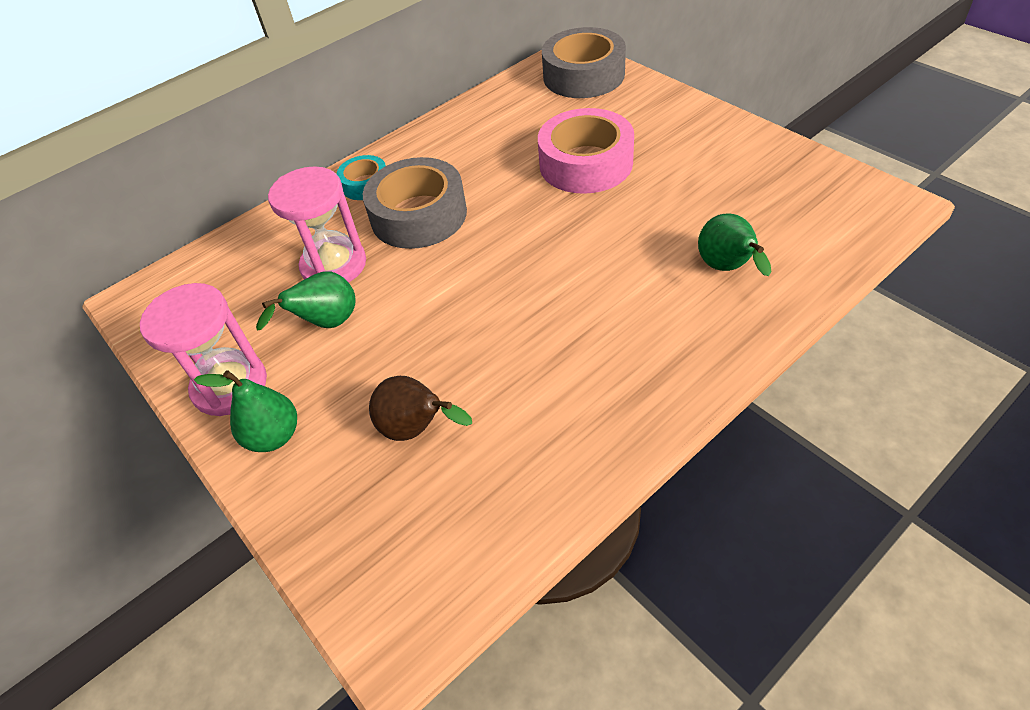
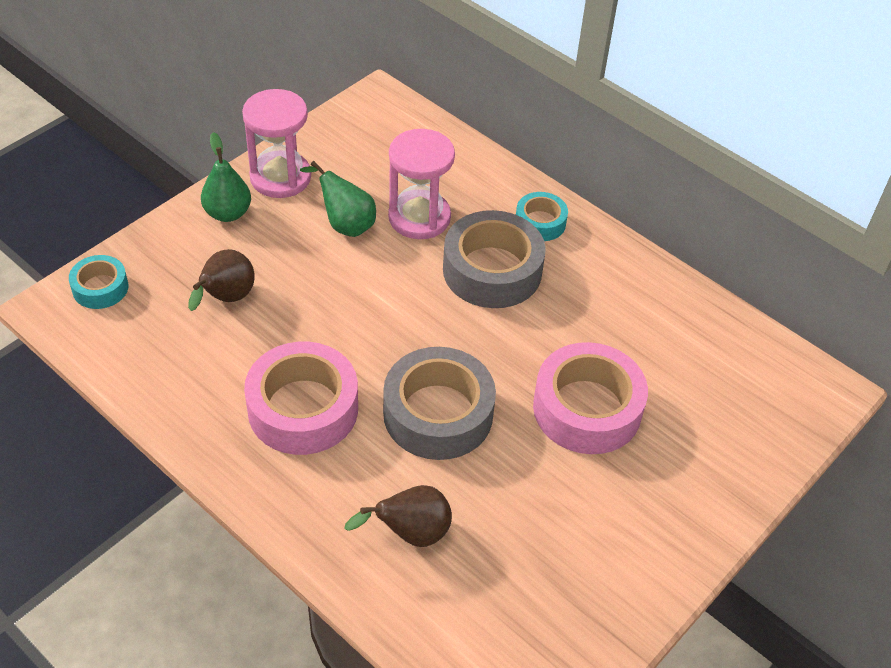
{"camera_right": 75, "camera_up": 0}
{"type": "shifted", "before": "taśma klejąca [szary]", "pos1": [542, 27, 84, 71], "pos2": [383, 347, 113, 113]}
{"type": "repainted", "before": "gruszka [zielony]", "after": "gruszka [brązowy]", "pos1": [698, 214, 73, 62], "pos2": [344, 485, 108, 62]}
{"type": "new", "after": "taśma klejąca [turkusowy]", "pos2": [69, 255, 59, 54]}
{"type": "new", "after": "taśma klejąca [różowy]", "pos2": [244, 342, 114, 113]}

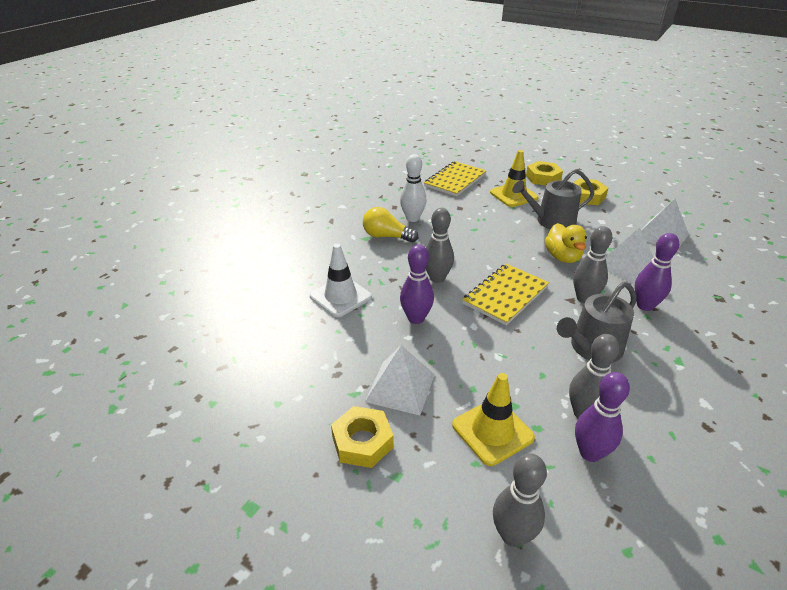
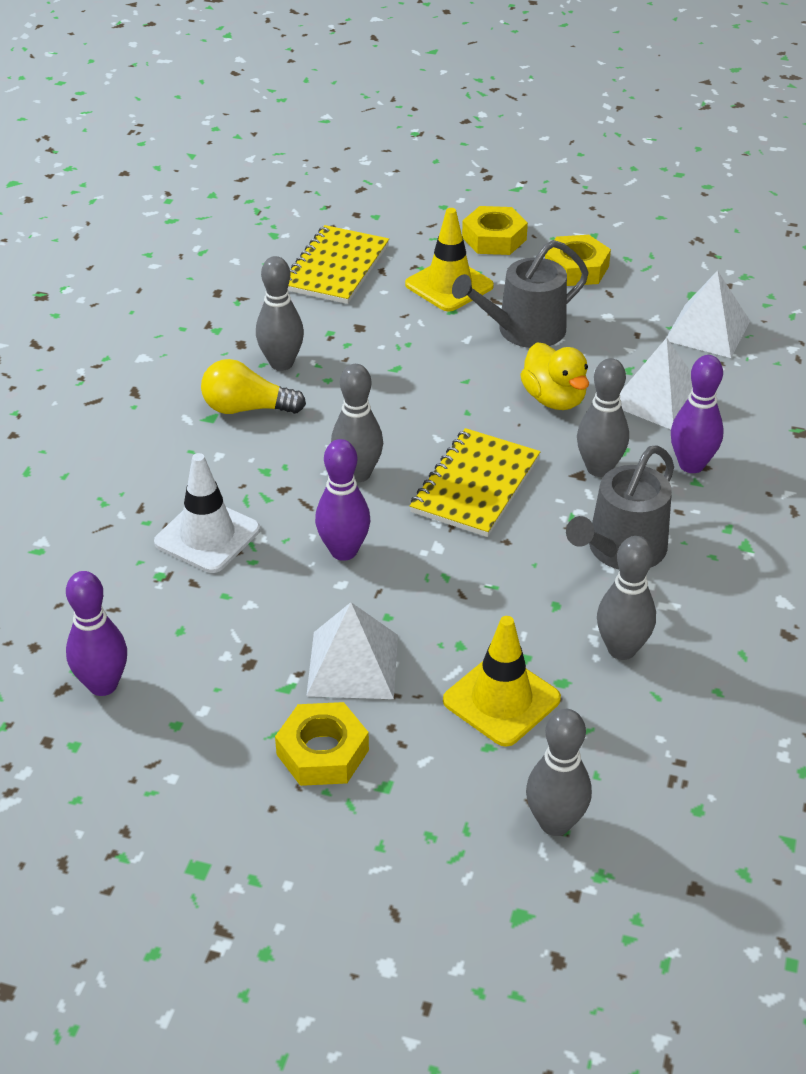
{"camera_right": -15, "camera_up": 5}
{"type": "repainted", "before": "kręgiel [biały]", "after": "kręgiel [szary]", "pos1": [400, 154, 27, 68], "pos2": [256, 256, 48, 115]}
{"type": "shifted", "before": "kręgiel [fioletowy]", "pos1": [575, 372, 55, 90], "pos2": [66, 571, 61, 125]}

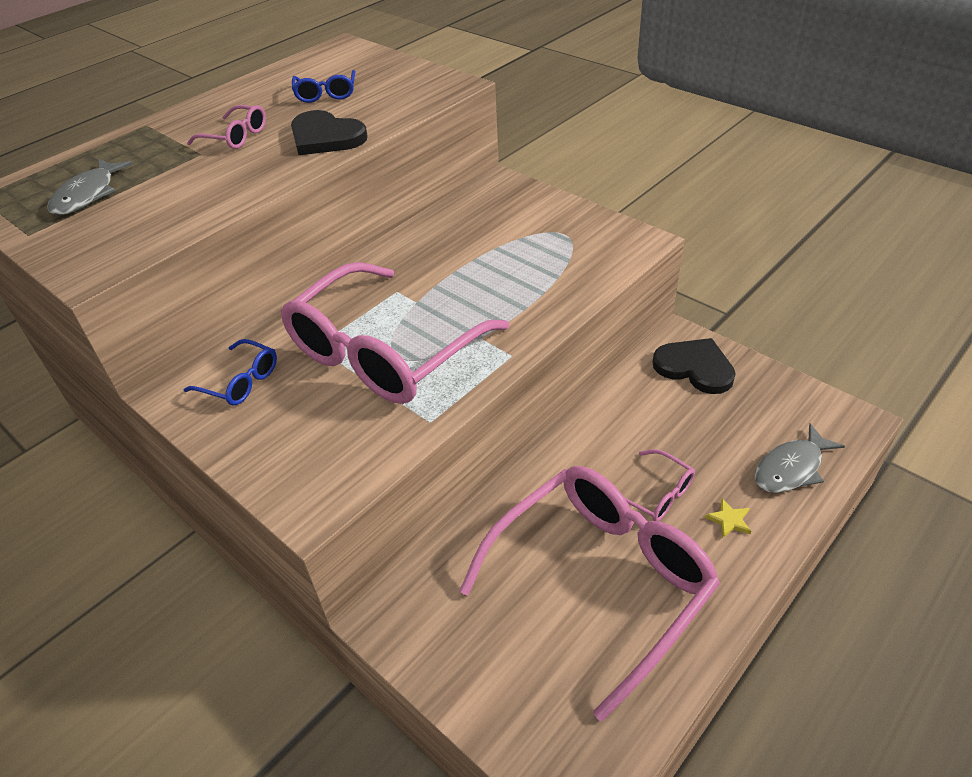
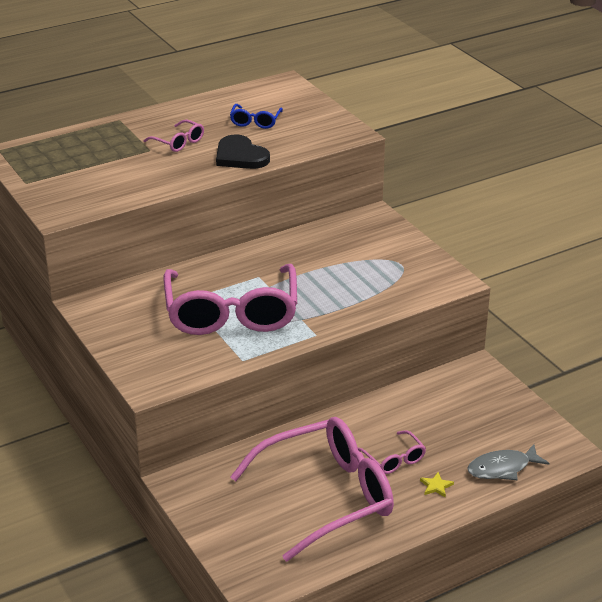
{"camera_right": 15, "camera_up": -10}
{"type": "gone", "before": "ryba [szary]", "pos1": [47, 159, 86, 56]}
{"type": "rotated", "before": "okulary [różowy]", "pos1": [281, 262, 228, 142], "pos2": [164, 264, 133, 71], "turn": -60}
{"type": "gone", "before": "serce [czarny]", "pos1": [652, 338, 84, 56]}
{"type": "gone", "before": "okulary [niebieski]", "pos1": [184, 339, 93, 66]}

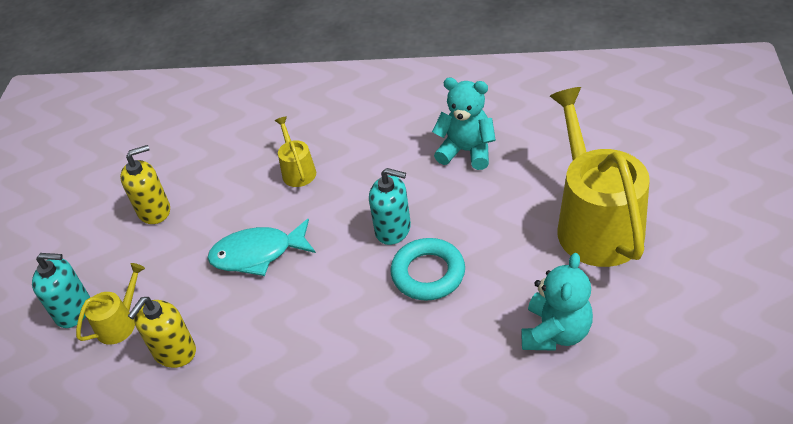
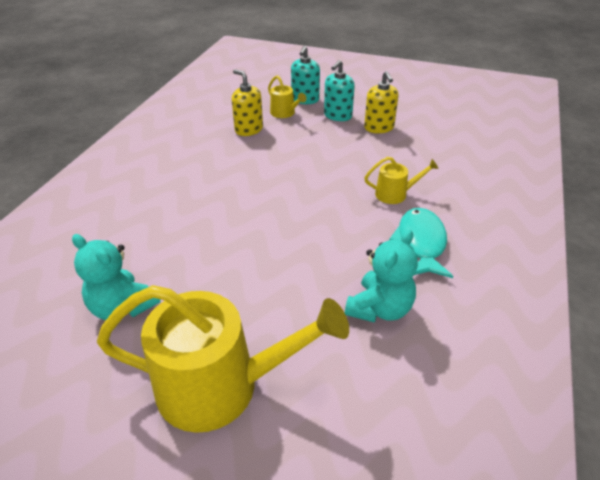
{"camera_right": 100, "camera_up": -5}
{"type": "shifted", "before": "dozownik mydła [turkusowy]", "pos1": [369, 168, 42, 77], "pos2": [324, 60, 31, 61]}
{"type": "shifted", "before": "ryba [turkusowy]", "pos1": [207, 219, 109, 57], "pos2": [389, 208, 64, 70]}
{"type": "gone", "before": "pierścień [turkusowy]", "pos1": [391, 238, 74, 63]}

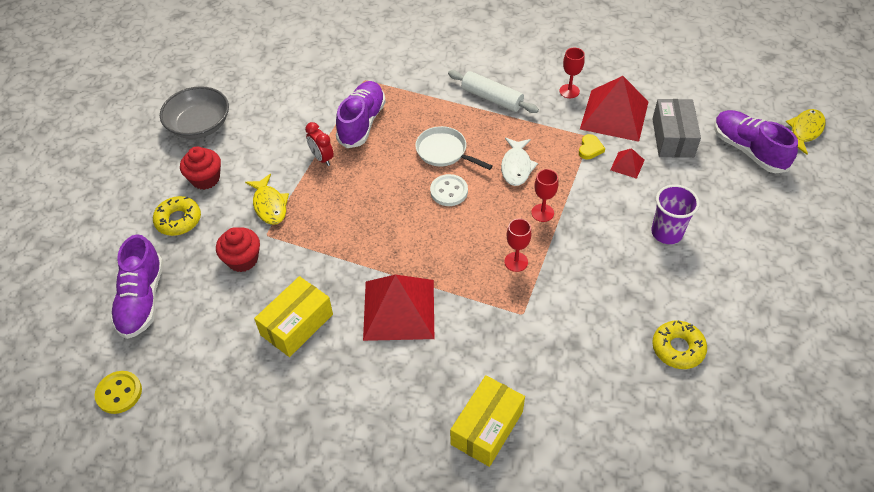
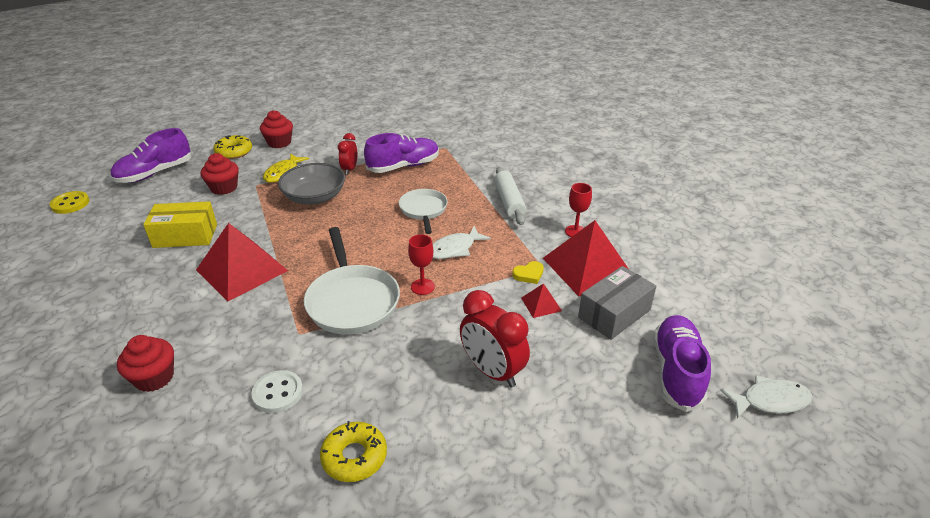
{"camera_right": 45, "camera_up": -15}
{"type": "shifted", "before": "miska [szary]", "pos1": [160, 86, 69, 53], "pos2": [278, 163, 67, 41]}
{"type": "repainted", "before": "ryba [żółty]", "after": "ryba [biały]", "pos1": [786, 109, 40, 46], "pos2": [720, 376, 93, 43]}
{"type": "shifted", "before": "guzik [biały]", "pos1": [430, 174, 38, 32], "pos2": [251, 370, 52, 43]}
{"type": "swapped", "before": "szklanka [fioletowy]", "after": "budzik [czerwony]", "pos1": [651, 185, 49, 59], "pos2": [460, 290, 70, 98]}
{"type": "swapped", "before": "kielich [czerwony]", "after": "patelnia [biały]", "pos1": [504, 219, 27, 53], "pos2": [304, 227, 96, 108]}
{"type": "swapped", "before": "pudełko [żółty]", "after": "muffinka [czerwony]", "pos1": [450, 375, 75, 92], "pos2": [117, 335, 57, 57]}

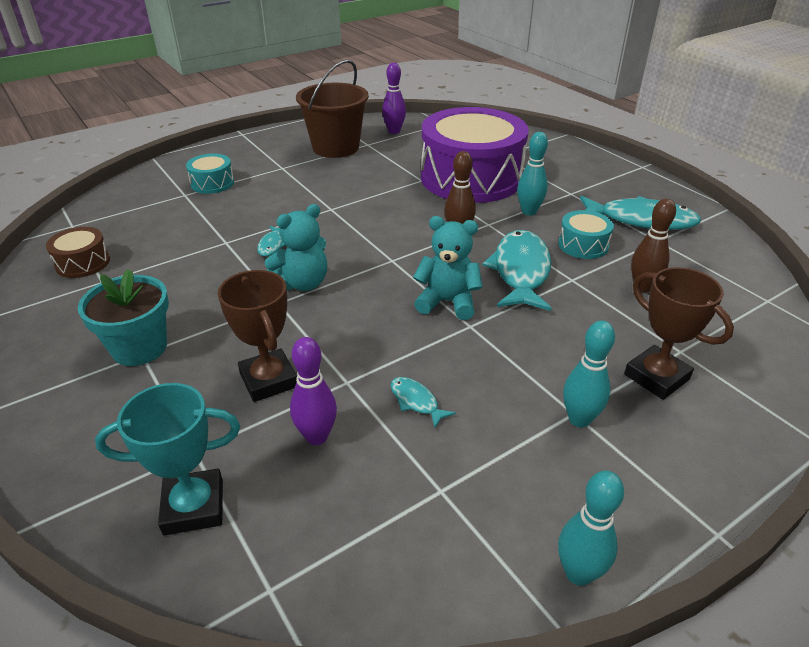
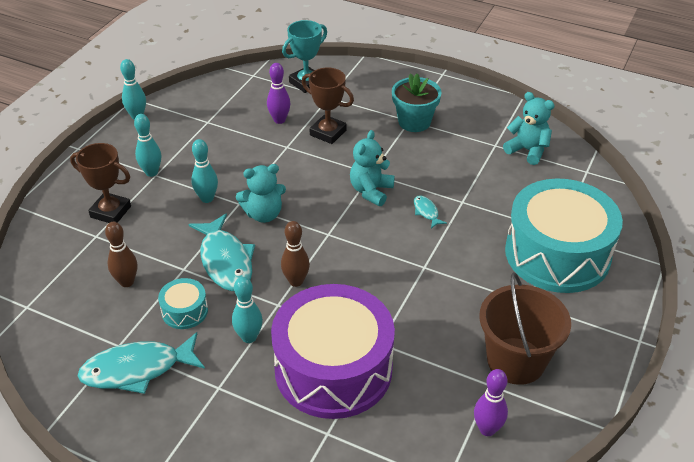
{"camera_right": 150, "camera_up": 5}
{"type": "scaled", "before": "bęben [turkusowy]", "pos1": [186, 154, 48, 40], "pos2": [505, 179, 118, 114], "scale": 2.41}
{"type": "swapped", "before": "bęben [brązowy]", "after": "miś [turkusowy]", "pos1": [46, 227, 64, 51], "pos2": [503, 92, 52, 73]}
{"type": "gone", "before": "ryba [turkusowy]", "pos1": [391, 377, 65, 51]}
{"type": "new", "after": "kręgiel [turkusowy]", "pos2": [191, 139, 27, 64]}

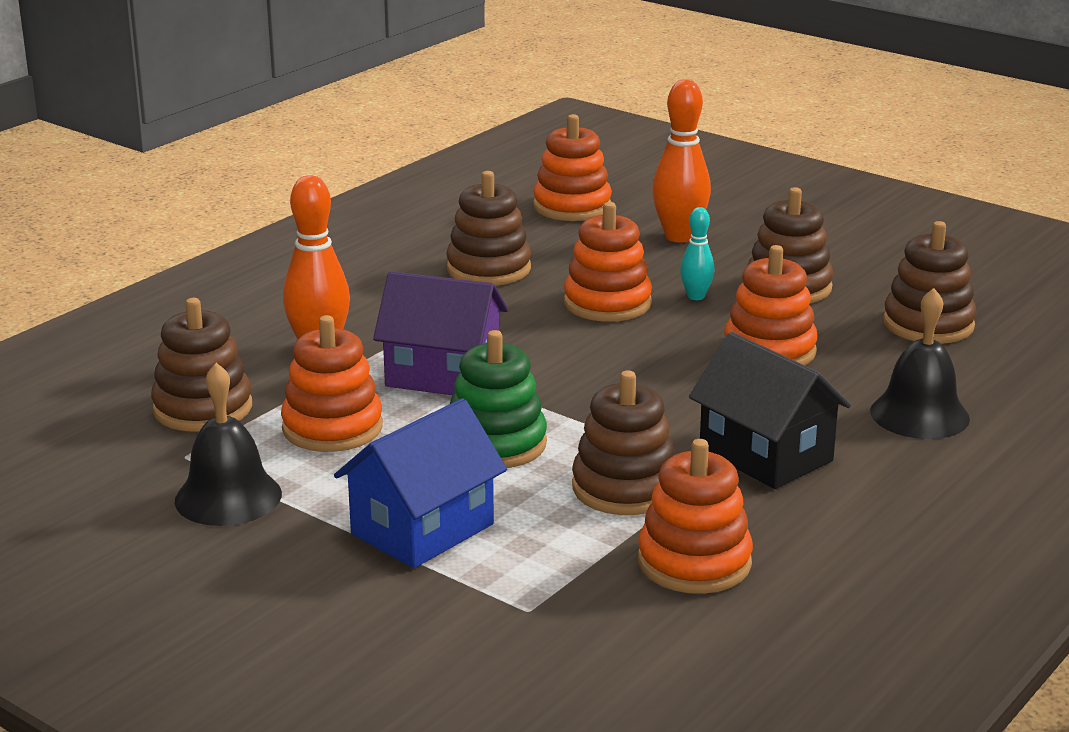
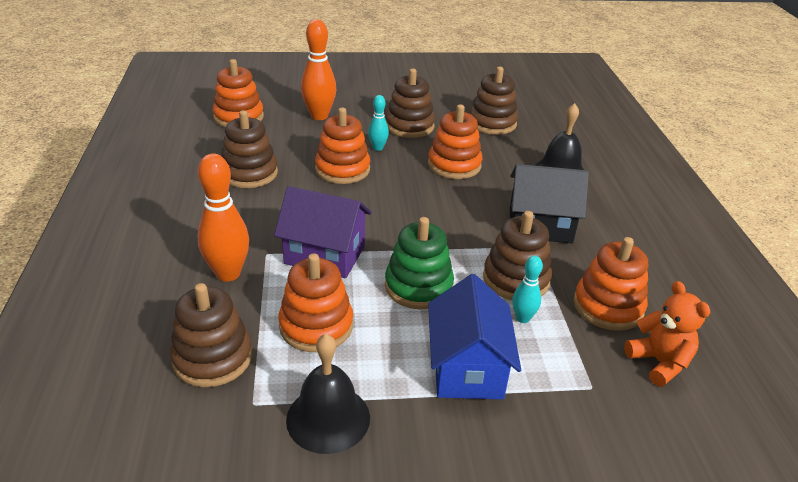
{"camera_right": -45, "camera_up": 10}
{"type": "rotated", "before": "domek [fioletowy]", "pos1": [373, 271, 135, 124], "pos2": [274, 186, 98, 92], "turn": 45}
{"type": "new", "after": "kręgiel [turkusowy]", "pos2": [512, 256, 31, 67]}
{"type": "new", "after": "miś [pomarańczowy]", "pos2": [624, 281, 86, 106]}

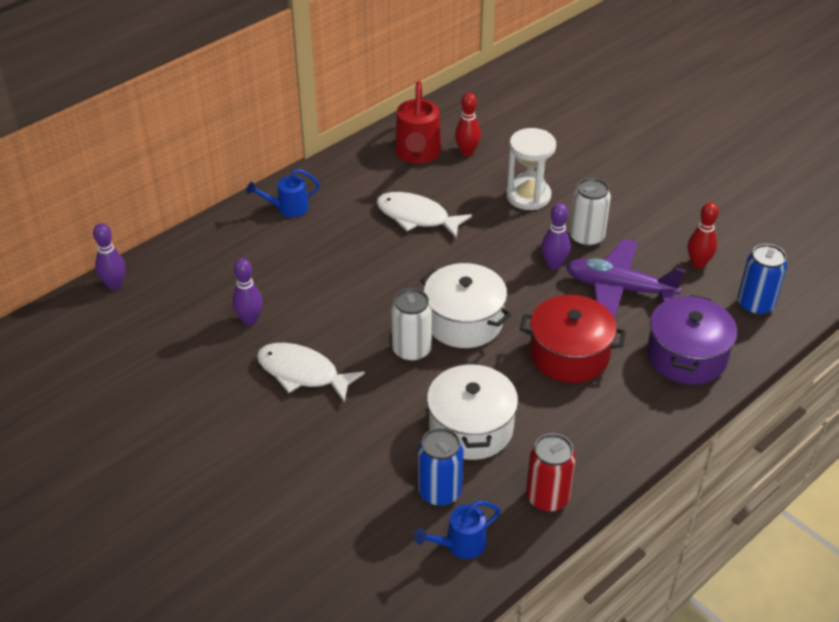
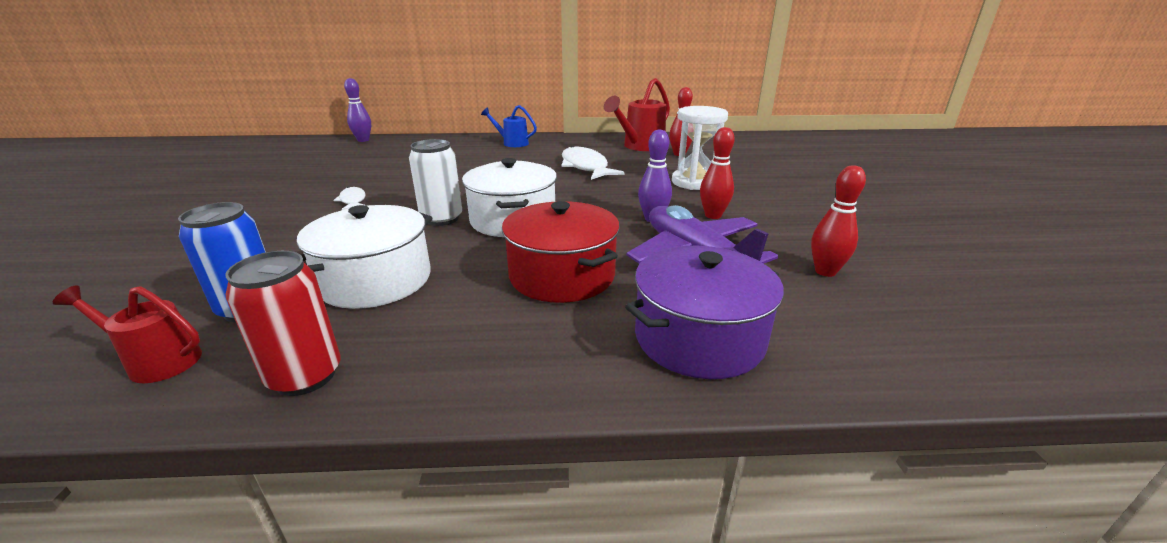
{"camera_right": 40, "camera_up": -15}
{"type": "swapped", "before": "puszka [biały]", "after": "kręgiel [czerwony]", "pos1": [569, 178, 42, 69], "pos2": [700, 127, 35, 92]}
{"type": "gone", "before": "puszka [niebieski]", "pos1": [738, 244, 49, 72]}
{"type": "gone", "before": "kręgiel [fioletowy]", "pos1": [232, 258, 31, 67]}
{"type": "scaled", "before": "ryba [biały]", "pos1": [257, 343, 108, 60], "pos2": [333, 187, 33, 23], "scale": 0.53}
{"type": "repainted", "before": "konewka [niebieski]", "after": "konewka [czerwony]", "pos1": [414, 501, 87, 58], "pos2": [53, 285, 149, 98]}

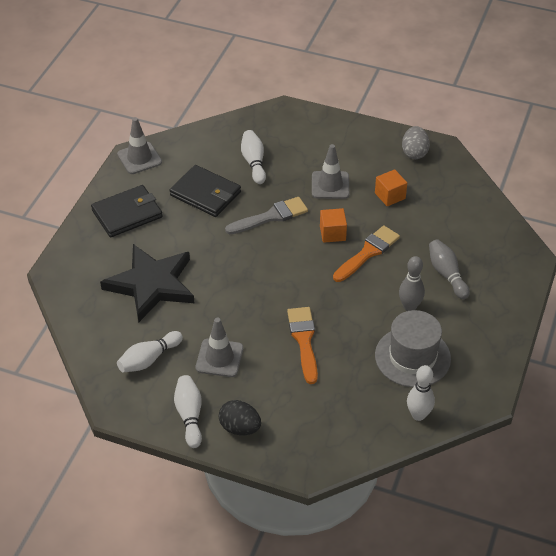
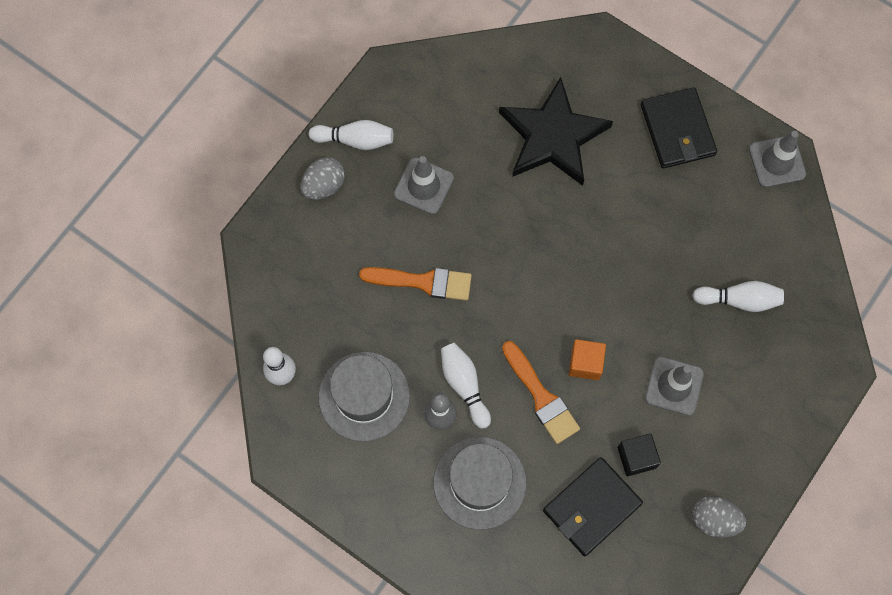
{"camera_right": 105, "camera_up": 25}
{"type": "shifted", "before": "portfel [czarny]", "pos1": [170, 165, 71, 52], "pos2": [543, 457, 100, 99]}
{"type": "repainted", "before": "sześcian [pomarańczowy]", "after": "sześcian [czarny]", "pos1": [375, 169, 32, 37], "pos2": [618, 434, 43, 42]}
{"type": "gone", "before": "pędzel [szary]", "pos1": [225, 197, 83, 37]}
{"type": "swapped", "before": "kręgiel [szary]", "after": "kapelusz [szary]", "pos1": [429, 239, 41, 60], "pos2": [433, 437, 94, 93]}
{"type": "shifted", "before": "kręgiel [biały]", "pos1": [117, 331, 66, 42], "pos2": [441, 343, 50, 86]}
{"type": "repainted", "before": "jajko [czarny]", "after": "jajko [szary]", "pos1": [219, 400, 42, 35], "pos2": [301, 157, 44, 43]}

